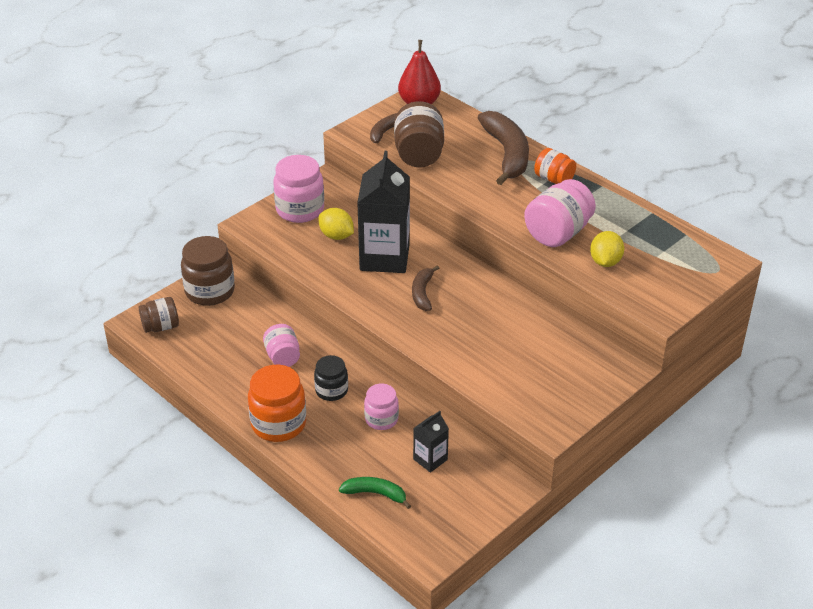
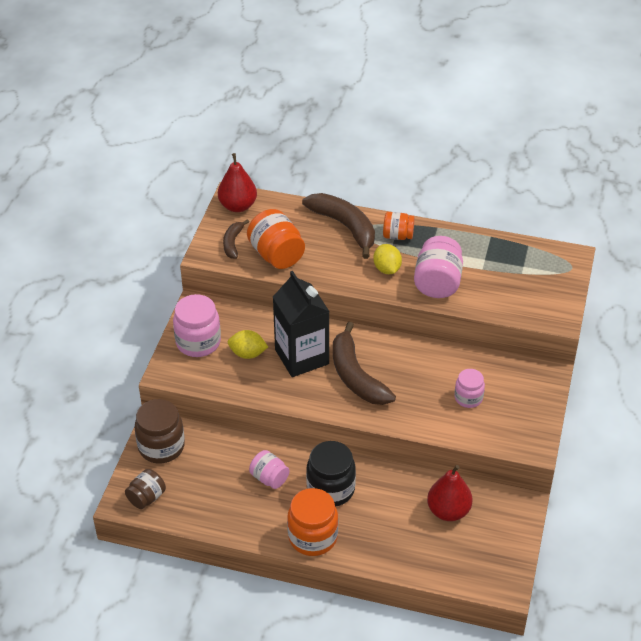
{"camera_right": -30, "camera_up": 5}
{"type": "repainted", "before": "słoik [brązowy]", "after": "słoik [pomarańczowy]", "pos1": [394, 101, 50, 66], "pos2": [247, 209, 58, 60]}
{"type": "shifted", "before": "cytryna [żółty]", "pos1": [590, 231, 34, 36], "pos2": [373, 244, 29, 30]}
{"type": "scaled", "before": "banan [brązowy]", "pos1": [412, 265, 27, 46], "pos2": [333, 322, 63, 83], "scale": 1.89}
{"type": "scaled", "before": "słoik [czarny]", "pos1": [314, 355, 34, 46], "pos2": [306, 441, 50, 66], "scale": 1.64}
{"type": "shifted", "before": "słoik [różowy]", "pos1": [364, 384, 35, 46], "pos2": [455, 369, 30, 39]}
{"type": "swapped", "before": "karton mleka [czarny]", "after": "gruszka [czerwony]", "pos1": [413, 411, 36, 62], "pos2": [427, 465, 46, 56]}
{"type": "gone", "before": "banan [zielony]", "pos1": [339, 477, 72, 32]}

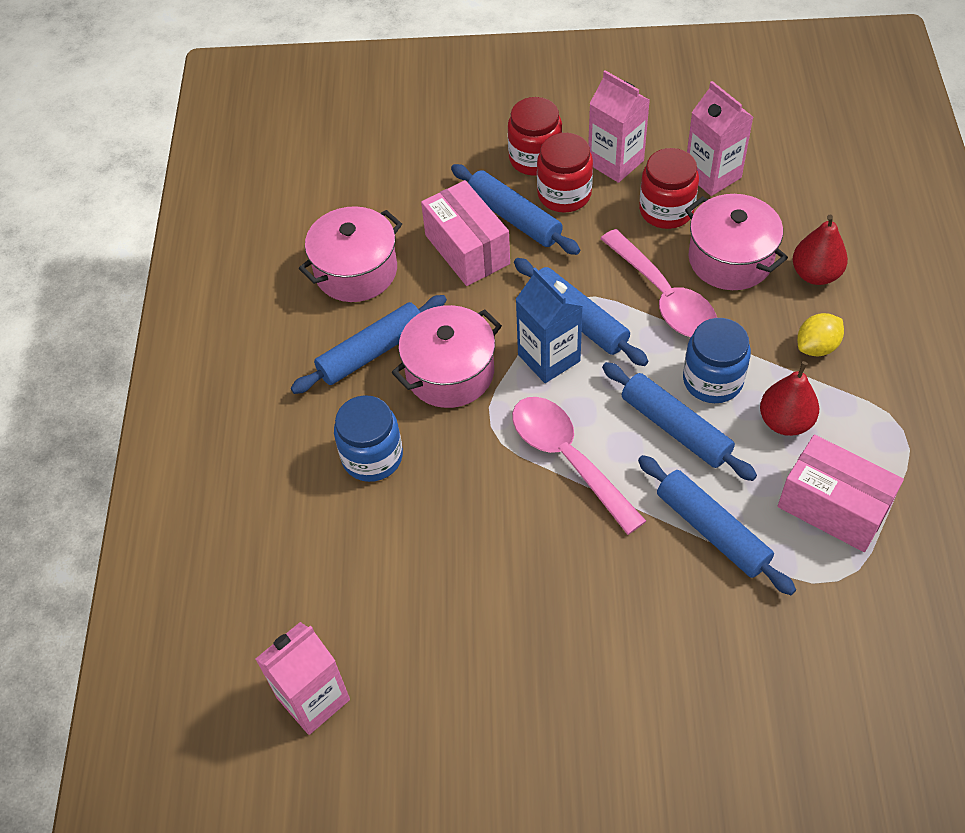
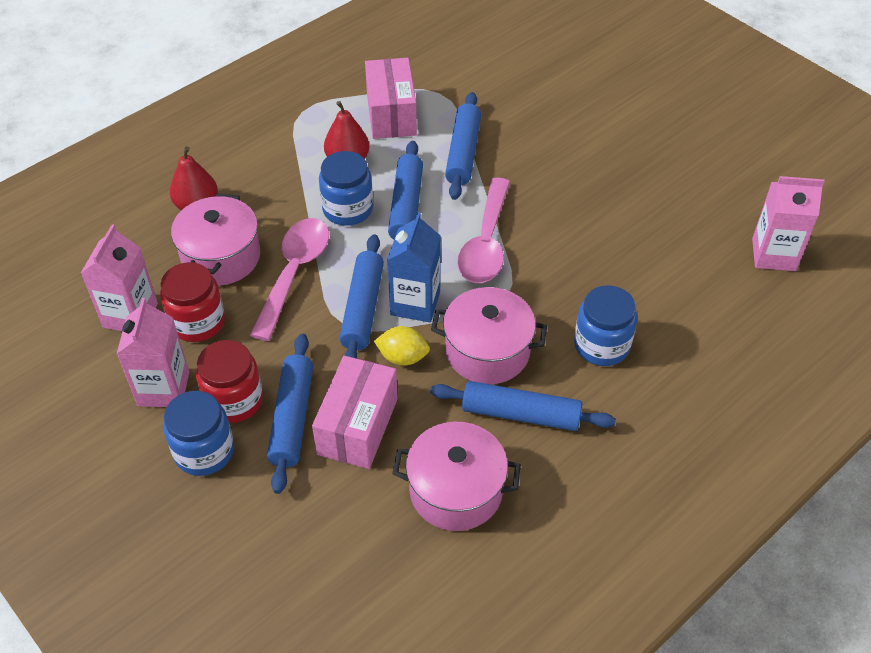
{"camera_right": -135, "camera_up": -5}
{"type": "repainted", "before": "słoik [czerwony]", "after": "słoik [niebieski]", "pos1": [508, 97, 54, 79], "pos2": [163, 391, 71, 85]}
{"type": "shifted", "before": "cytryna [żółty]", "pos1": [797, 313, 47, 44], "pos2": [374, 326, 56, 40]}

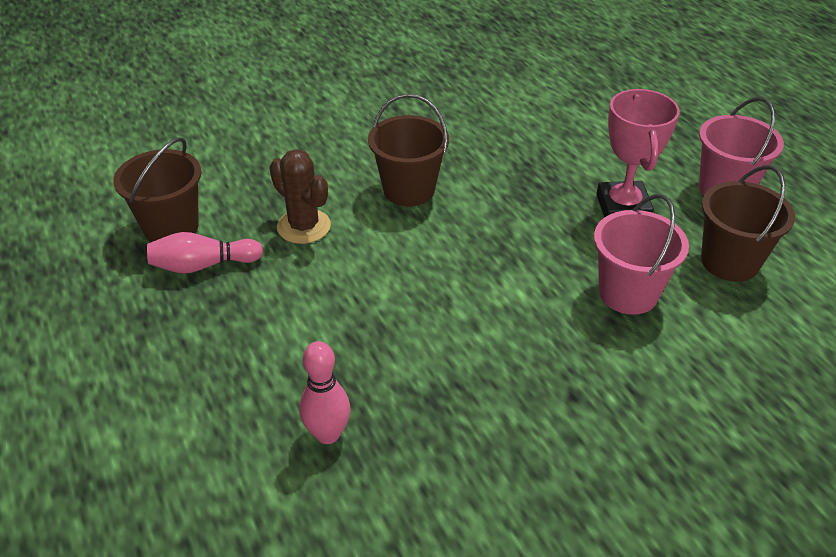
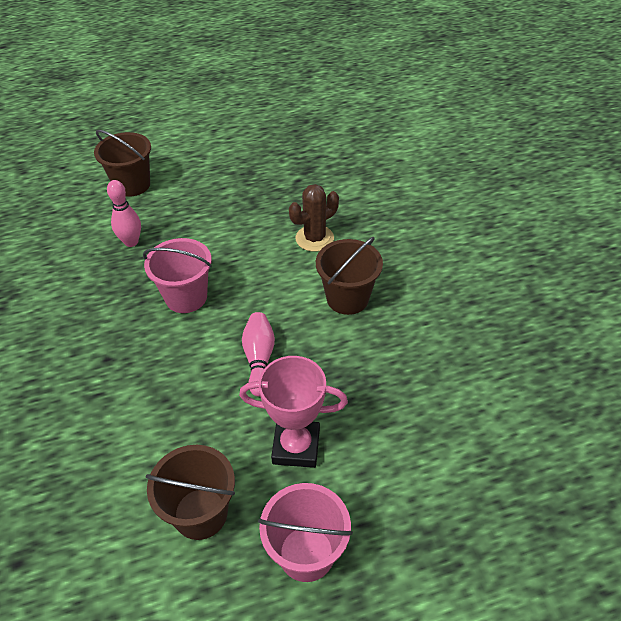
{"camera_right": 100, "camera_up": 5}
{"type": "shifted", "before": "wiadro [brązowy]", "pos1": [113, 137, 89, 105], "pos2": [94, 130, 57, 67]}
{"type": "shifted", "before": "wiadro [różowy]", "pos1": [594, 194, 95, 121], "pos2": [143, 238, 69, 75]}
{"type": "shifted", "before": "kręgiel [różowy]", "pos1": [147, 232, 116, 42], "pos2": [242, 312, 33, 84]}

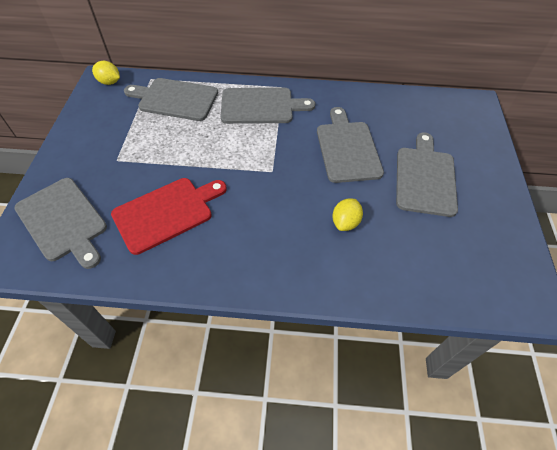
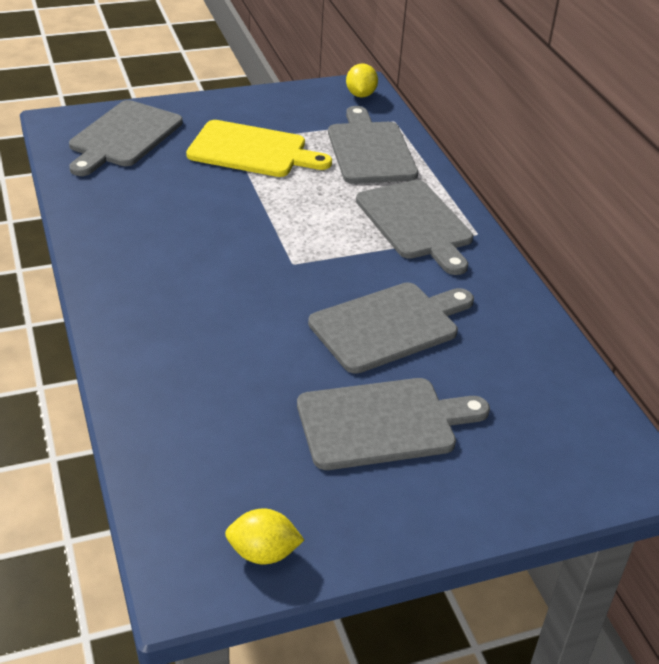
{"camera_right": 65, "camera_up": -15}
{"type": "gone", "before": "deska do krojenia [czerwony]", "pos1": [111, 178, 116, 77]}
{"type": "shifted", "before": "cytryna [żółty]", "pos1": [333, 198, 30, 33], "pos2": [225, 508, 79, 56]}
{"type": "new", "after": "deska do krojenia [żółty]", "pos2": [186, 120, 146, 57]}

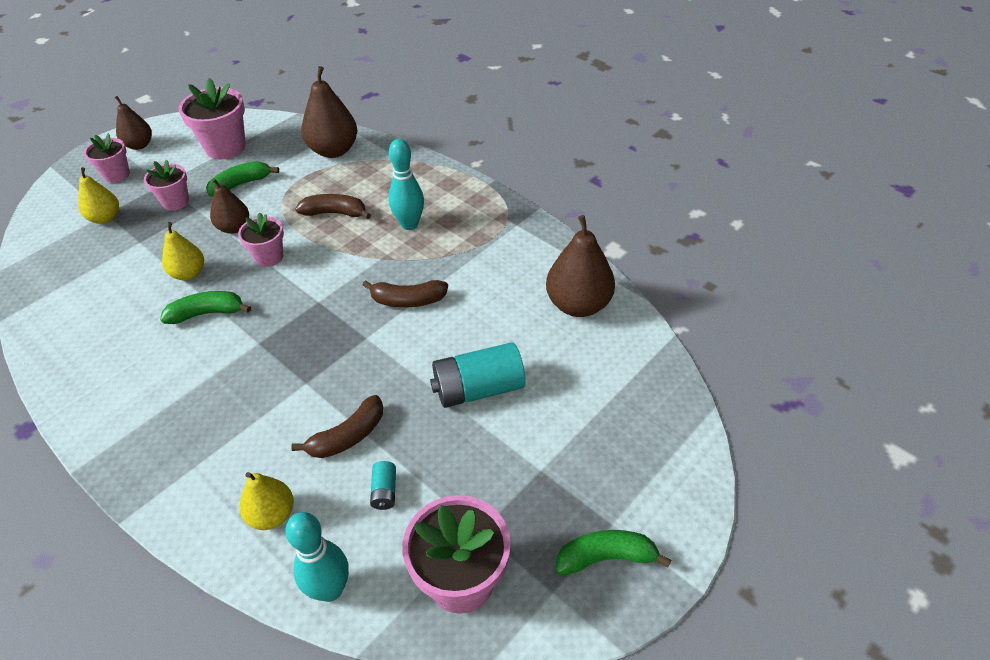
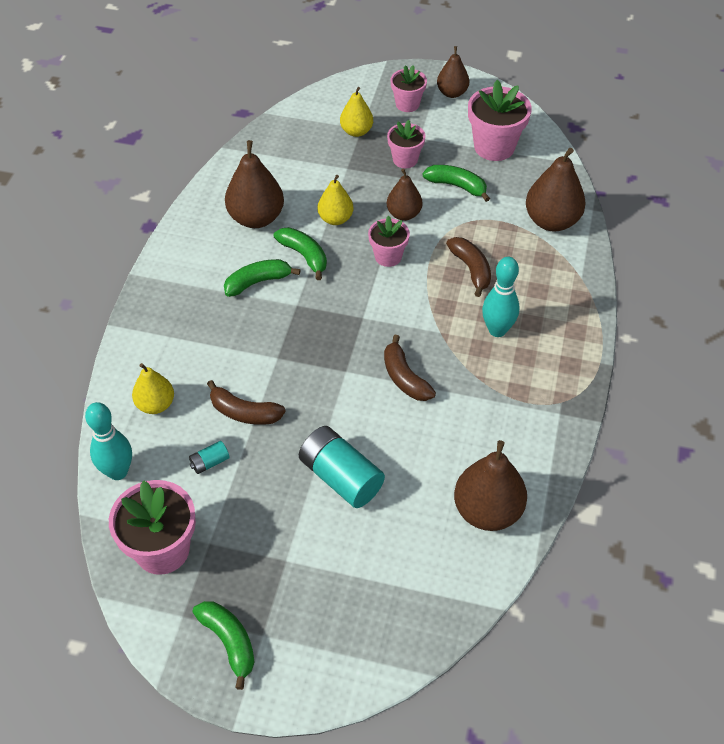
{"camera_right": 60, "camera_up": 5}
{"type": "new", "after": "gruszka [brązowy]", "pos2": [225, 140, 59, 88]}
{"type": "new", "after": "banan [zielony]", "pos2": [224, 259, 76, 38]}

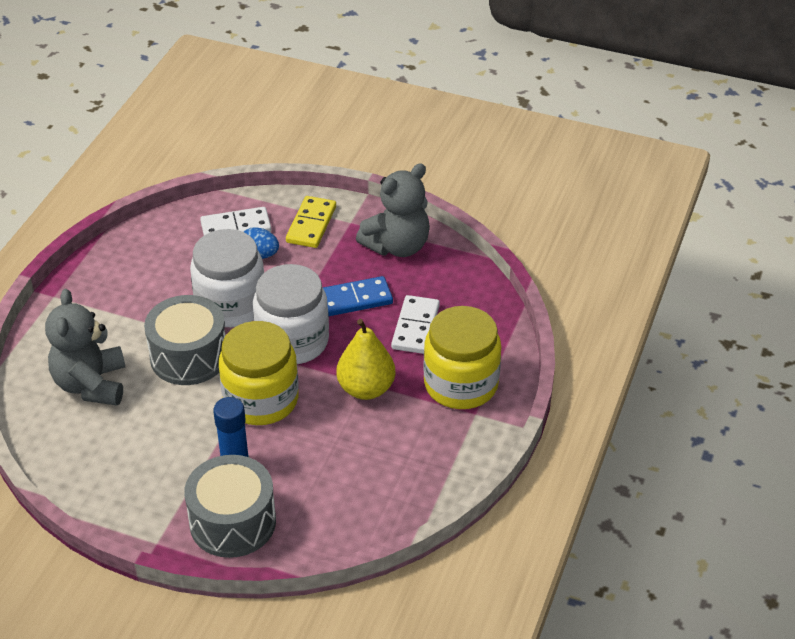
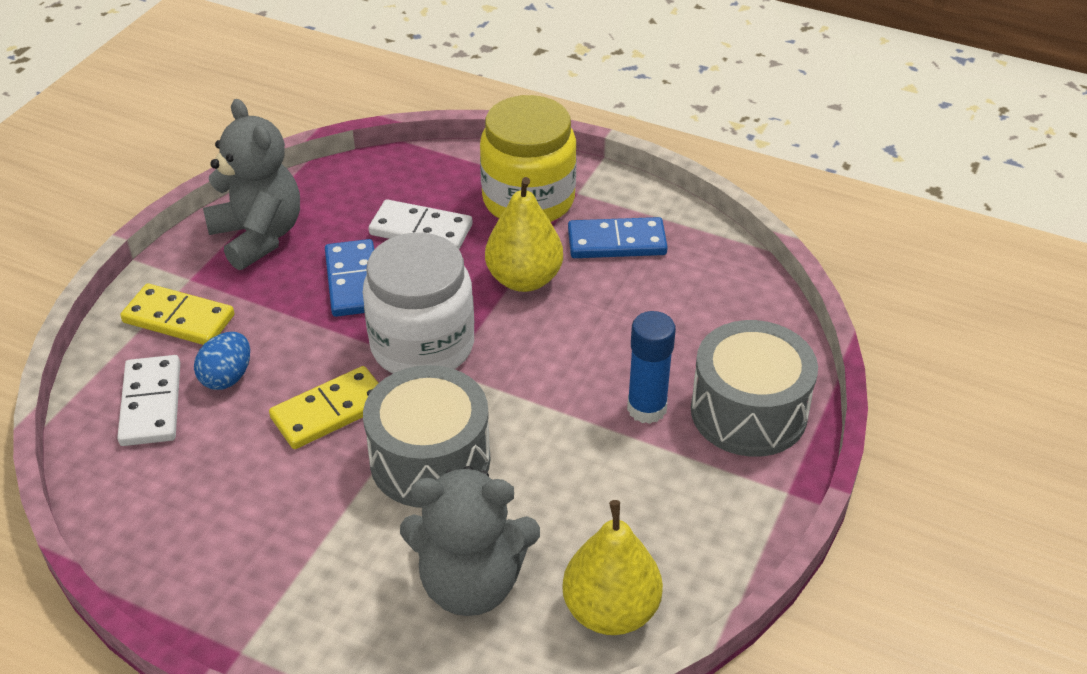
{"camera_right": -85, "camera_up": 0}
{"type": "swapped", "before": "słoik [biały]", "after": "kostka domina [żółty]", "pos1": [190, 229, 74, 98], "pos2": [269, 366, 109, 83]}
{"type": "gone", "before": "słoik [żółty]", "pos1": [219, 321, 80, 104]}
{"type": "new", "after": "kostka domina [niebieski]", "pos2": [568, 217, 100, 41]}
{"type": "new", "after": "gruszka [żółty]", "pos2": [562, 500, 101, 135]}

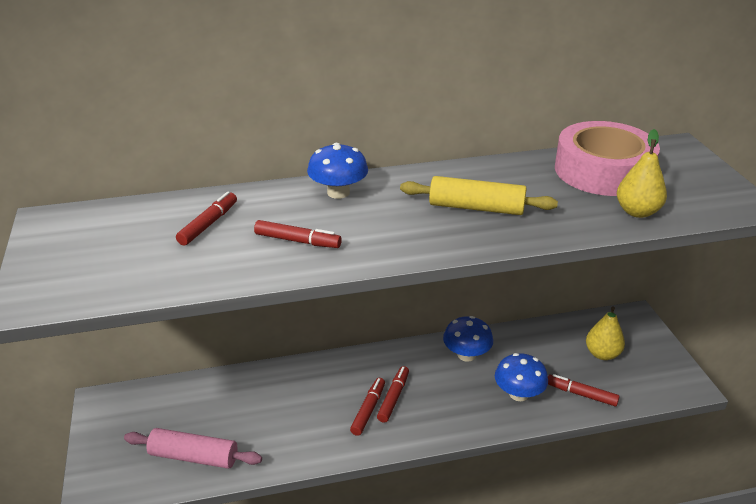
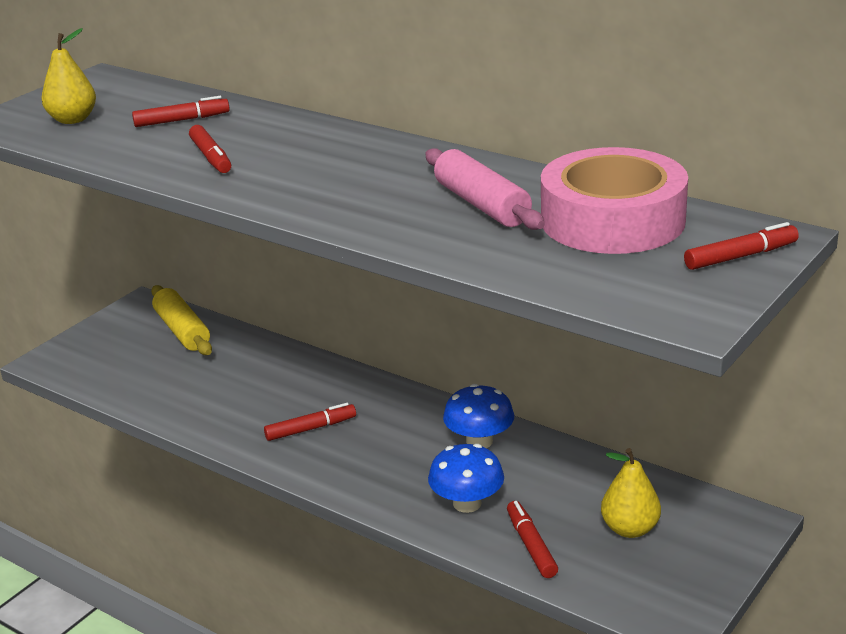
{"camera_right": 50, "camera_up": -5}
{"type": "shifted", "before": "gruszka [żółty]", "pos1": [617, 129, 50, 89], "pos2": [41, 28, 55, 96]}
{"type": "gone", "before": "grzyb [niebieski]", "pos1": [307, 143, 61, 56]}
{"type": "shifted", "before": "wałek do ciasta [żółty]", "pos1": [400, 176, 158, 39], "pos2": [151, 285, 61, 70]}
{"type": "shifted", "before": "flamaster [czerwony]", "pos1": [377, 366, 32, 57], "pos2": [684, 222, 115, 48]}
{"type": "shifted", "before": "wałek do ciasta [różowy]", "pos1": [124, 428, 138, 41], "pos2": [425, 148, 120, 82]}

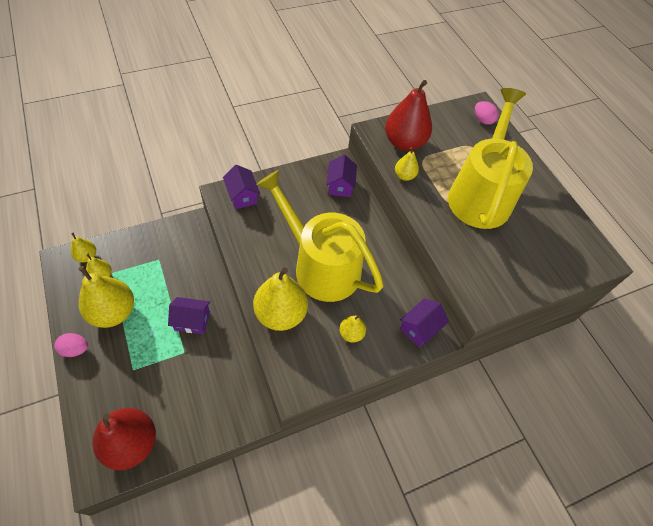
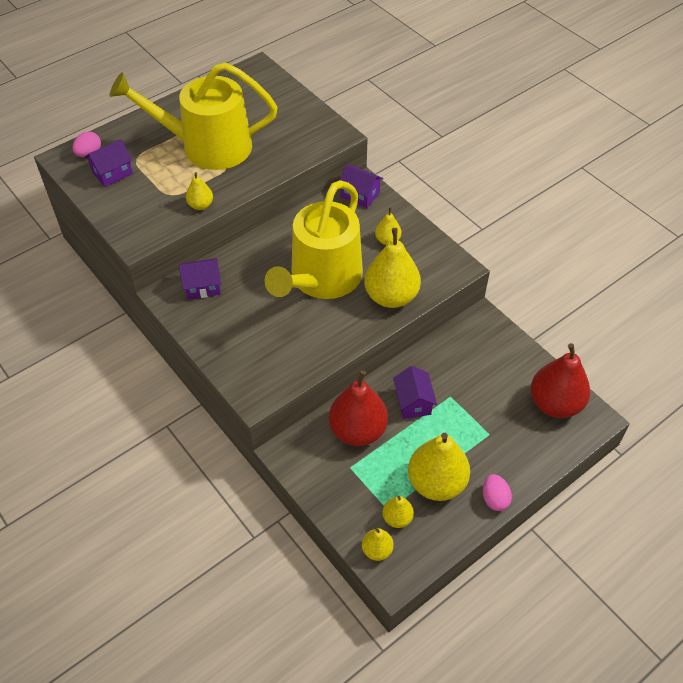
{"camera_right": -100, "camera_up": -5}
{"type": "shifted", "before": "gruszka [czerwony]", "pos1": [385, 80, 47, 71], "pos2": [329, 370, 59, 76]}
{"type": "shifted", "before": "domek [fioletowy]", "pos1": [223, 165, 37, 44], "pos2": [85, 139, 48, 48]}

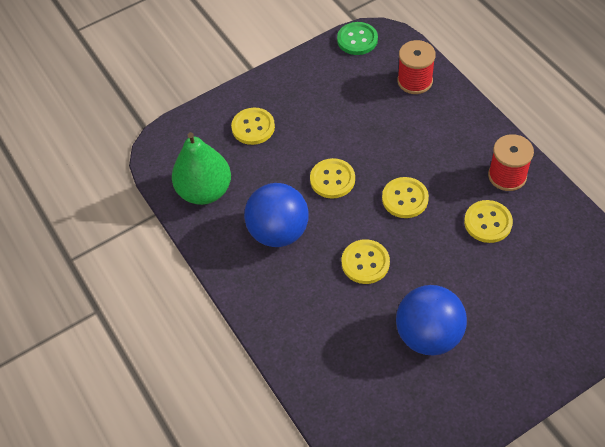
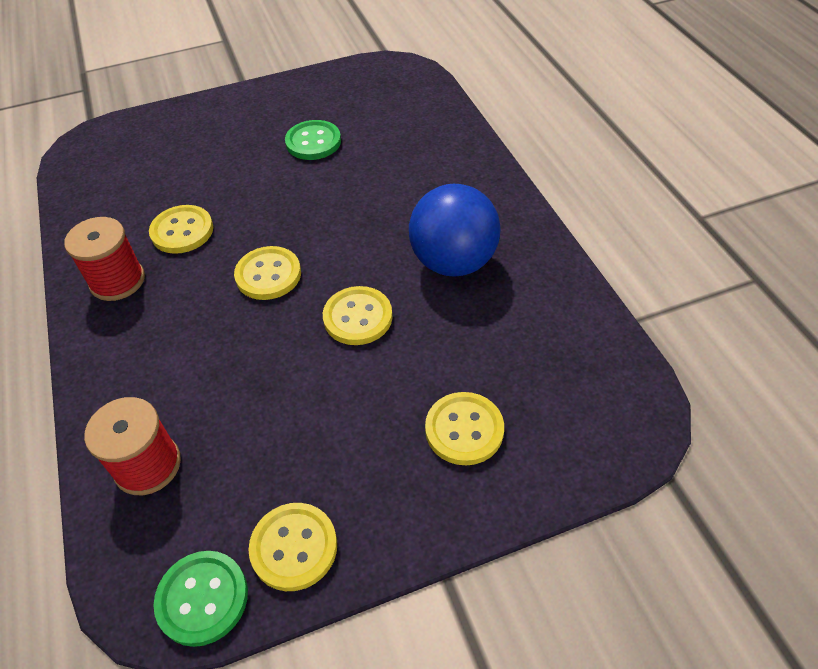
{"camera_right": -170, "camera_up": -5}
{"type": "gone", "before": "gruszka [zielony]", "pos1": [172, 132, 59, 73]}
{"type": "shifted", "before": "guzik [żółty]", "pos1": [341, 239, 49, 45], "pos2": [249, 503, 88, 88]}
{"type": "swapped", "before": "piłka [niebieski]", "after": "guzik [zielony]", "pos1": [396, 285, 71, 70], "pos2": [285, 120, 56, 40]}

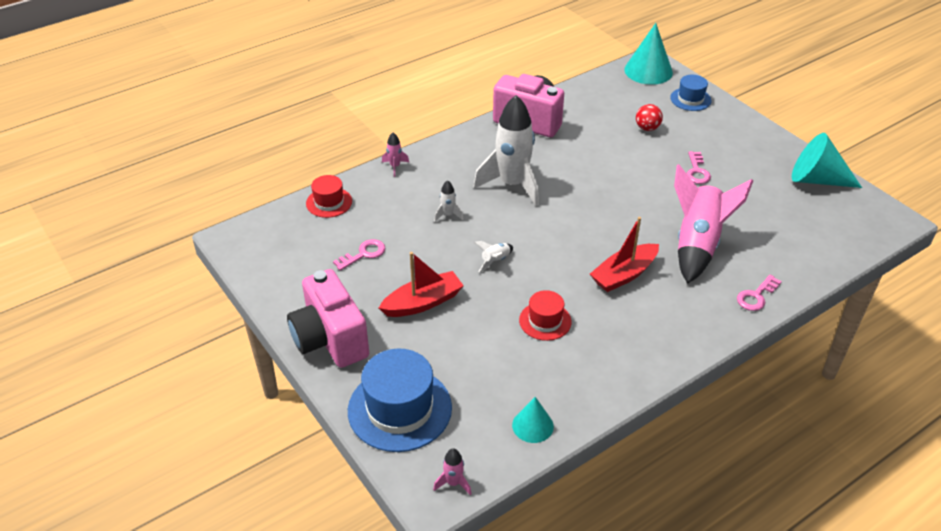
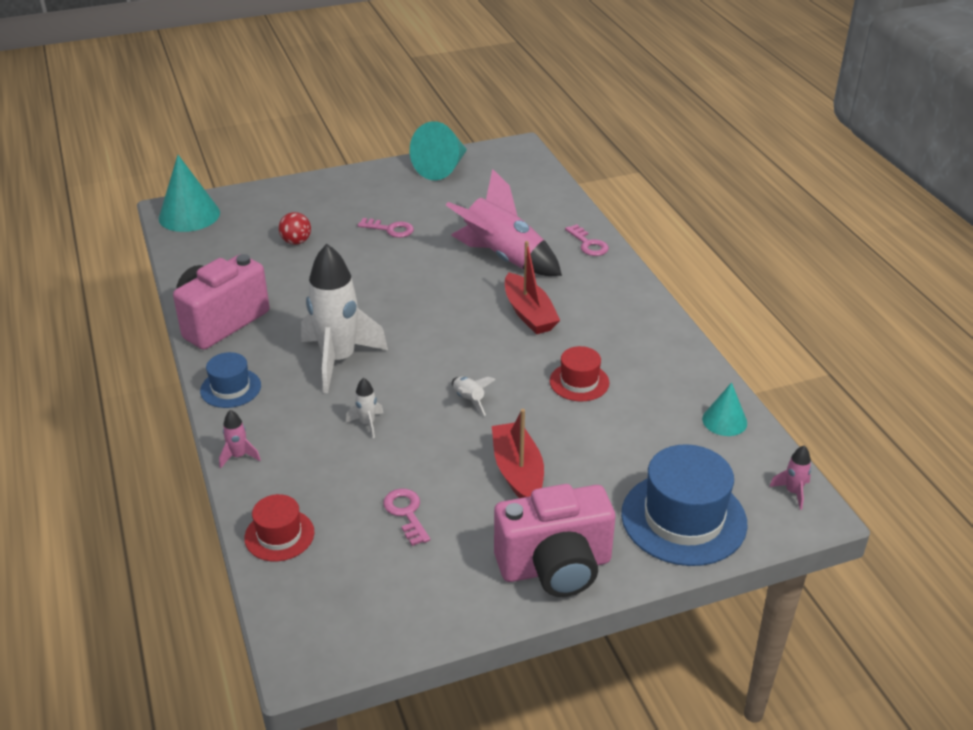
{"camera_right": -75, "camera_up": -5}
{"type": "shifted", "before": "kapelusz [niebieski]", "pos1": [670, 75, 41, 36], "pos2": [200, 352, 61, 56]}

